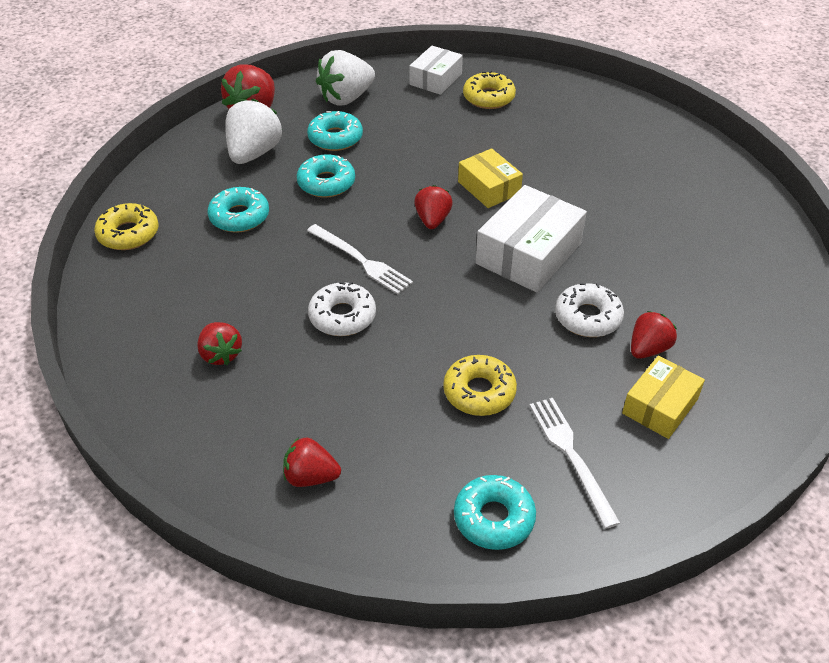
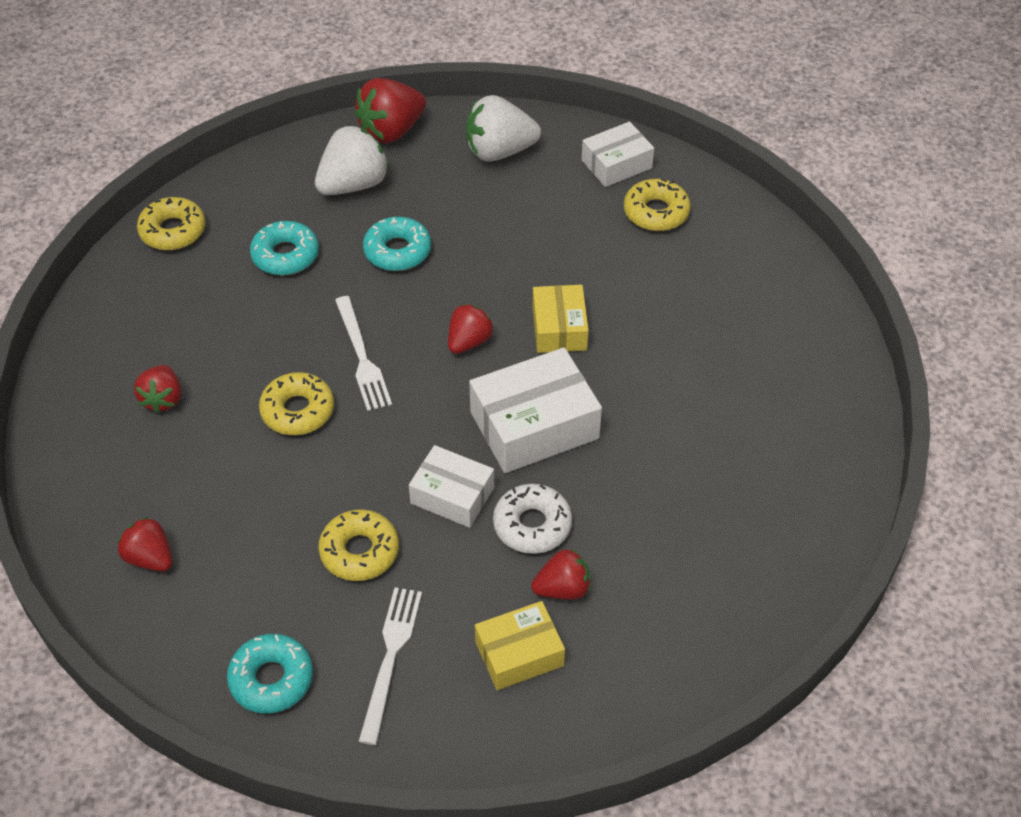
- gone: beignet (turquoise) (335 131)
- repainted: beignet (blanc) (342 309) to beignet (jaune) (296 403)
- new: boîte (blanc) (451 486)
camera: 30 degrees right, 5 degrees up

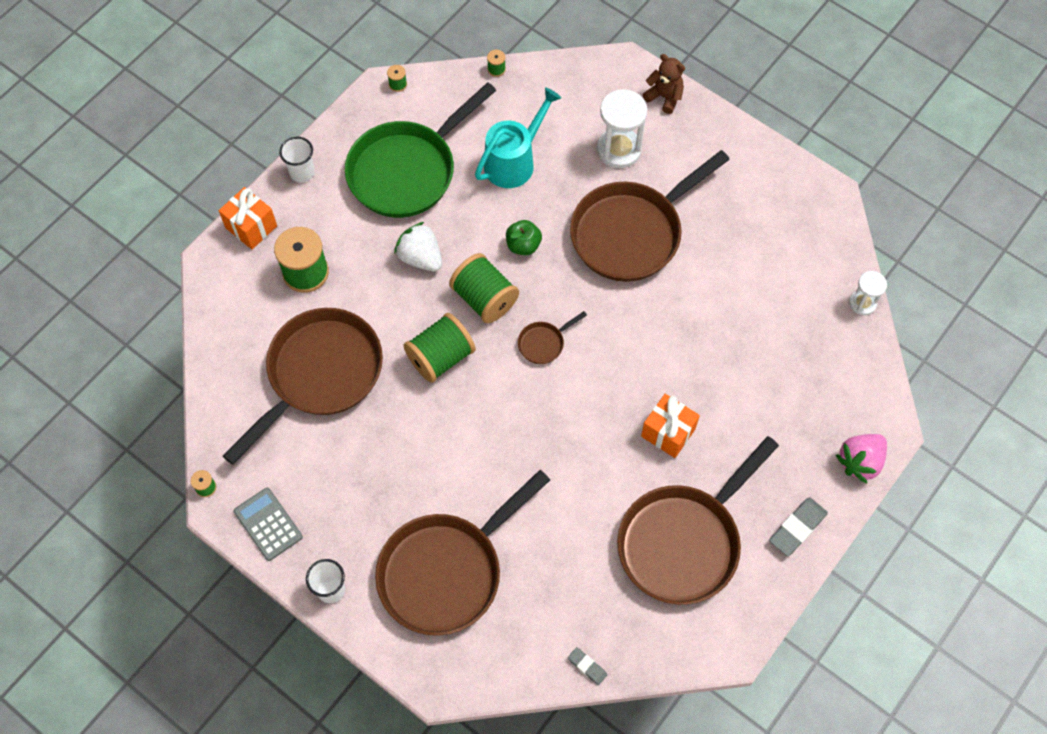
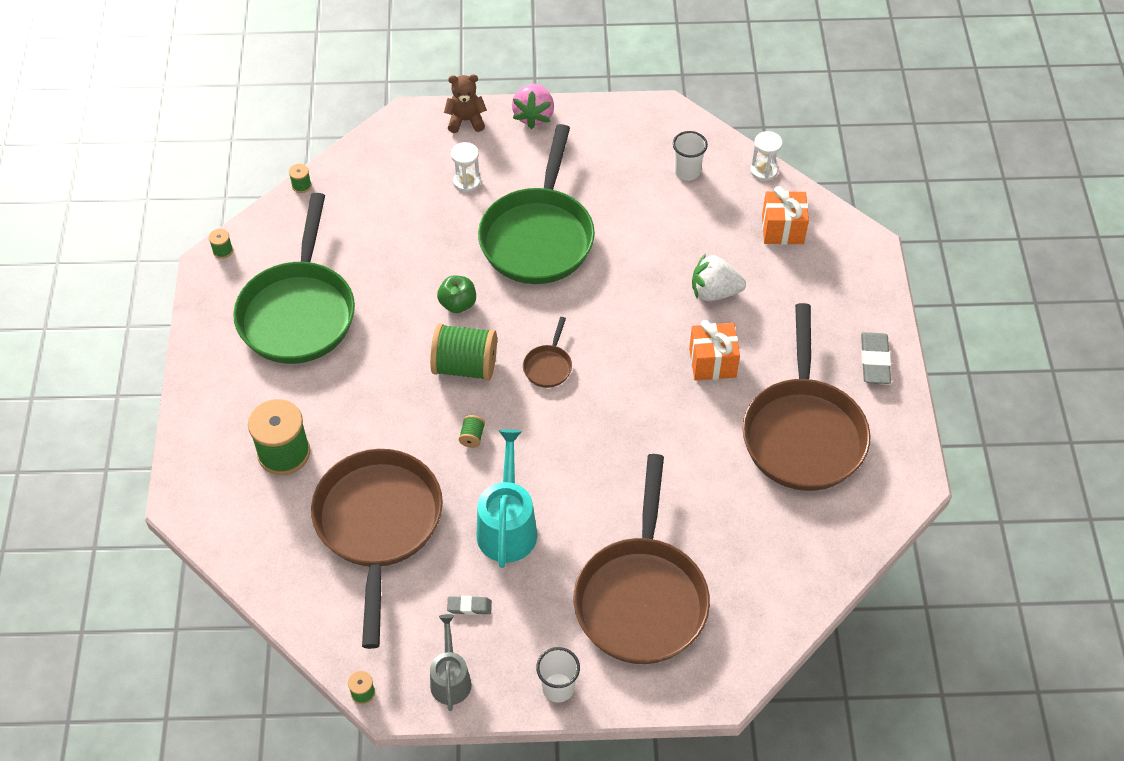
- shifted: cadeau (orange) (248 218) to (785 215)
- swapped: calculatrice (gris) (268 524) to arrosoir (gris) (451 662)
- shifted: gobelet (blanc) (297 160) to (690 156)
- shifted: fraise (blanc) (418 246) to (719 277)
- scaled: bobine (vert) (439 348) = (472 431) x0.42
- shifted: arrosoir (turquoise) (518 137) to (507 498)
- shifted: gomme (gris) (587 666) to (469 605)
- repainted: poêle (marron) (650 216) to poêle (vert) (536 204)
- scaled: sablier (blanc) (622 128) = (466 167) x0.58
- shifted: fraise (rose) (861 458) to (533 106)
camera: 40 degrees left, 10 degrees down

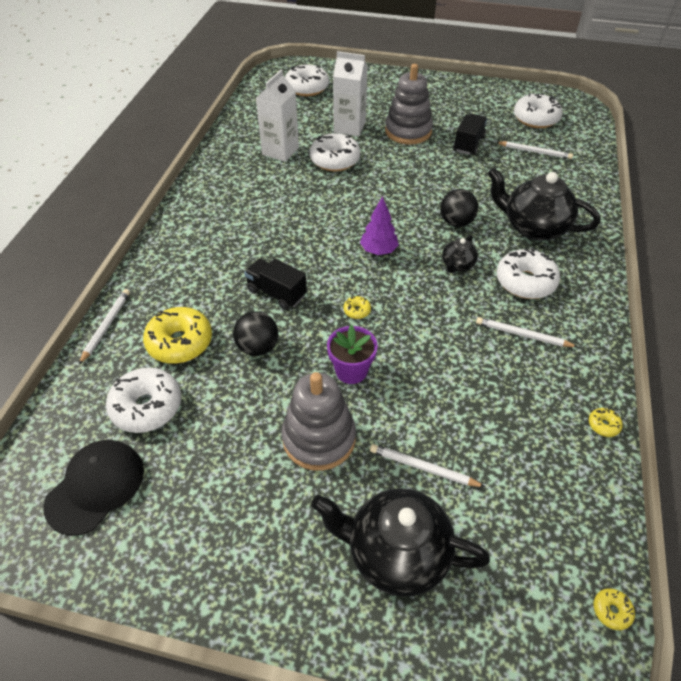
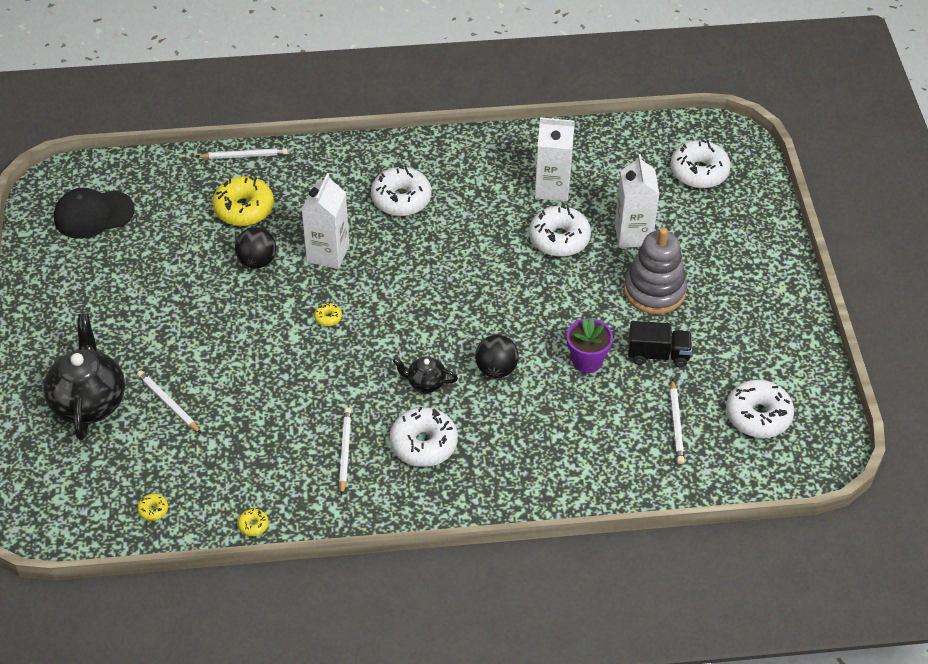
- rotated: casquette (noir) (94 488) = (94 213) 150 degrees clockwise
- shifted: beignet (blanc) (143 400) to (401 191)
- swapped: camion (noir) (275 284) to brique de lait (blanc) (325 221)
- gone: jouet à empiler (gris) (318 421)
- shifted: pot de fleurs (violet) (352 354) to (590 345)
- gone: arbre (violet) (379 225)
- rotated: crayon (blanc) (427 465) = (169 401) 45 degrees counterclockwise
- gone: théière (noir) (544 204)
- shifted: beignet (jaune) (614 609) to (152 507)
camera: 70 degrees right, 0 degrees up

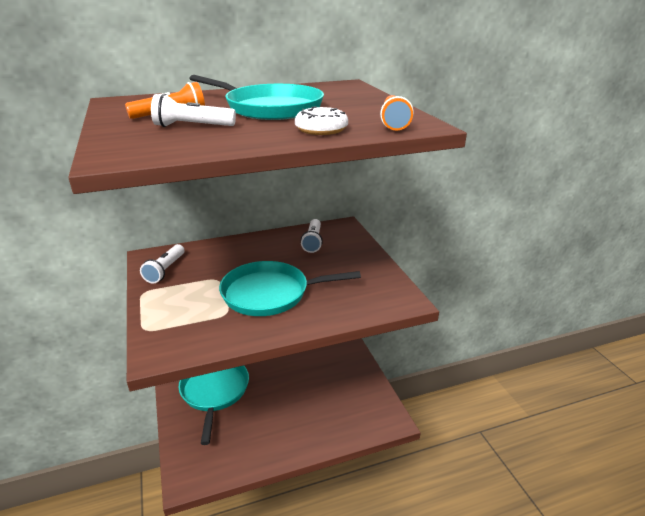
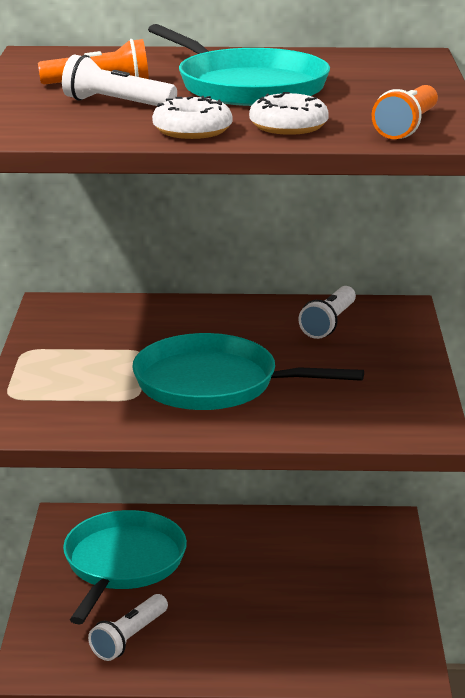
- shifted: lampe de poche (blanc) (162 264) to (128 627)
- new: beignet (blanc) (192 117)
camera: 20 degrees right, 5 degrees down

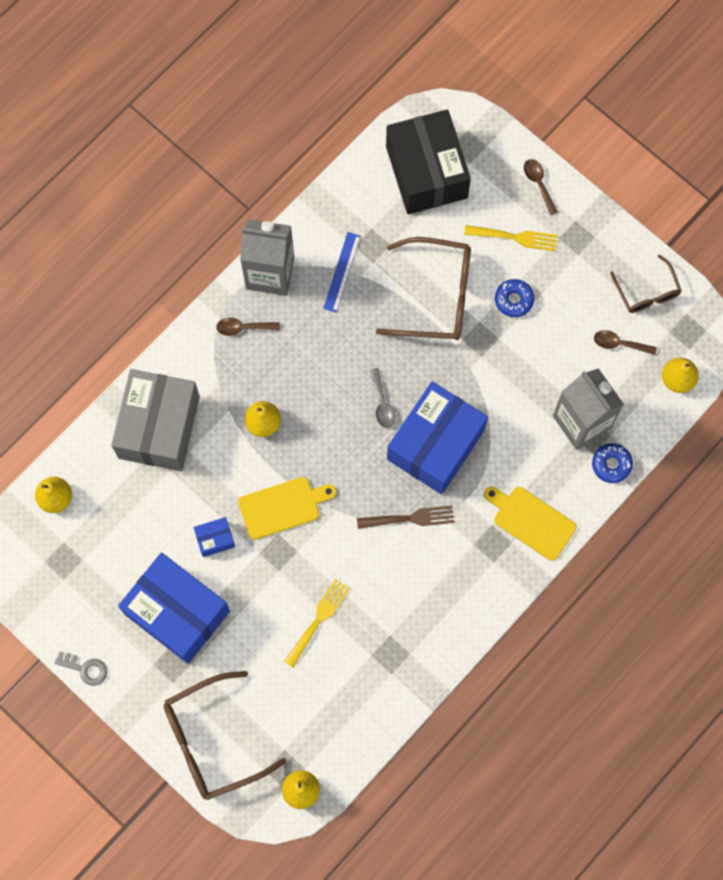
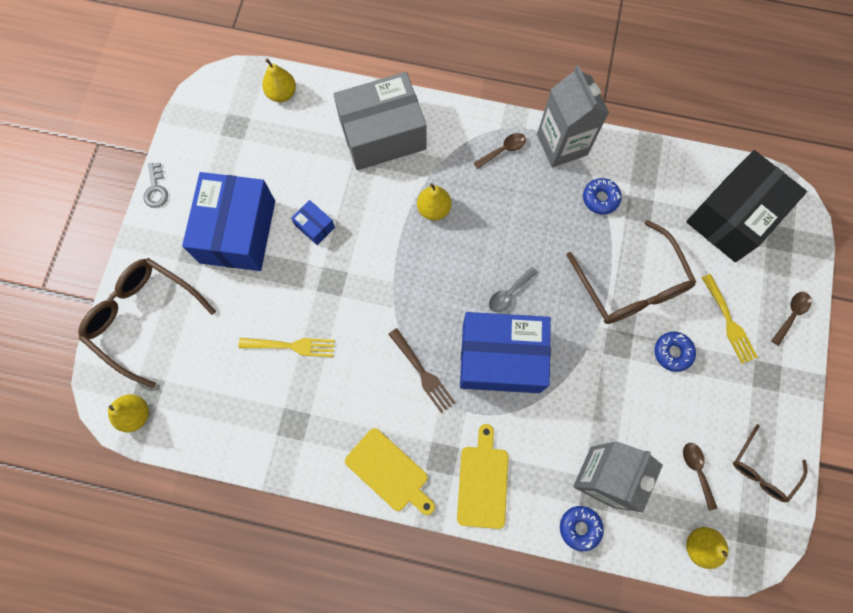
- rotated: cuillère (marron) (248 327) = (499 151) 90 degrees clockwise
- shifted: planche à découper (jaune) (287 508) to (390 471)
- swapped: règle (bleu) (342 272) to beignet (bleu) (602 196)
camera: 60 degrees right, 0 degrees up

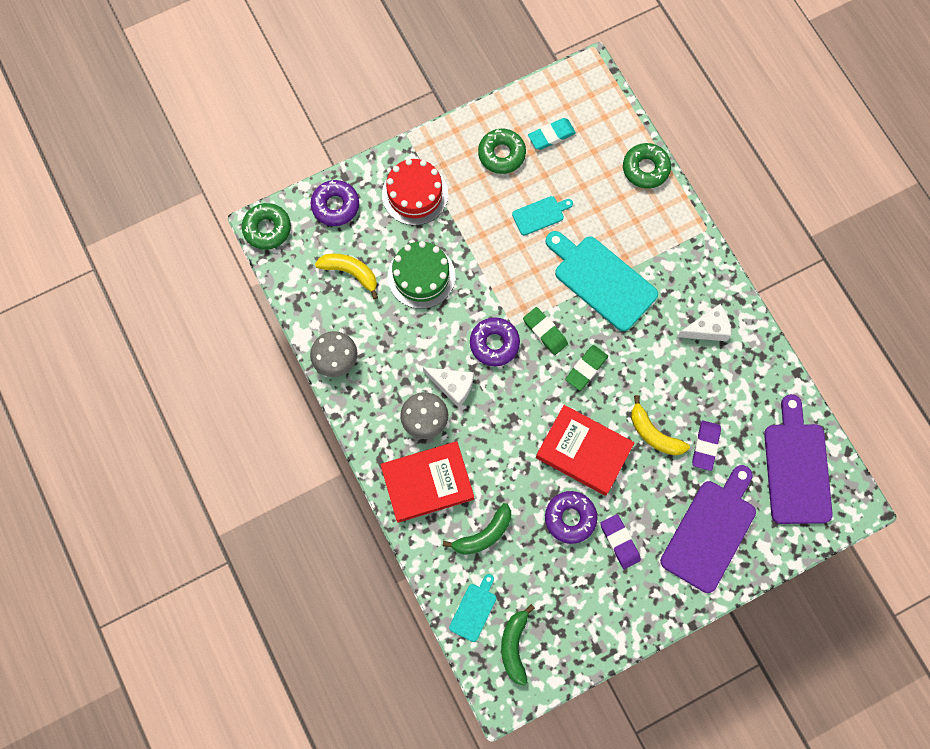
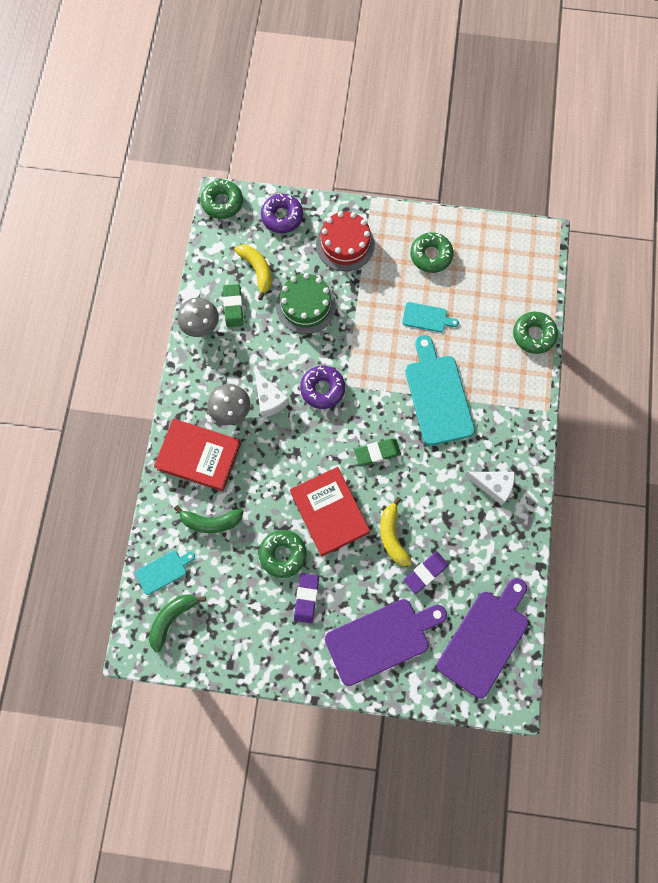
- shifted: gomme (vert) (545 331) to (233 305)
- gone: gomme (turquoise) (552 134)
- repainted: beignet (violet) (571 517) to beignet (vert) (283 554)
camera: 35 degrees right, 0 degrees up

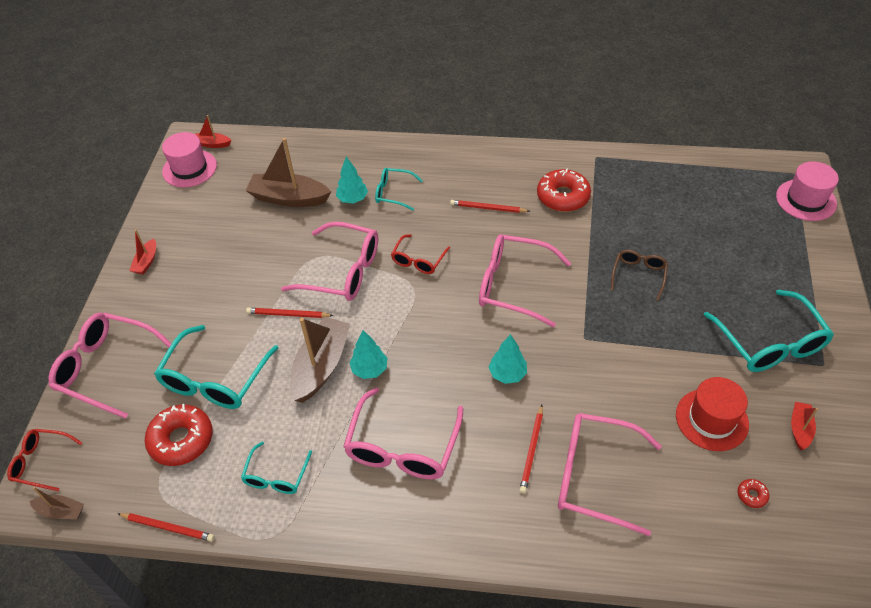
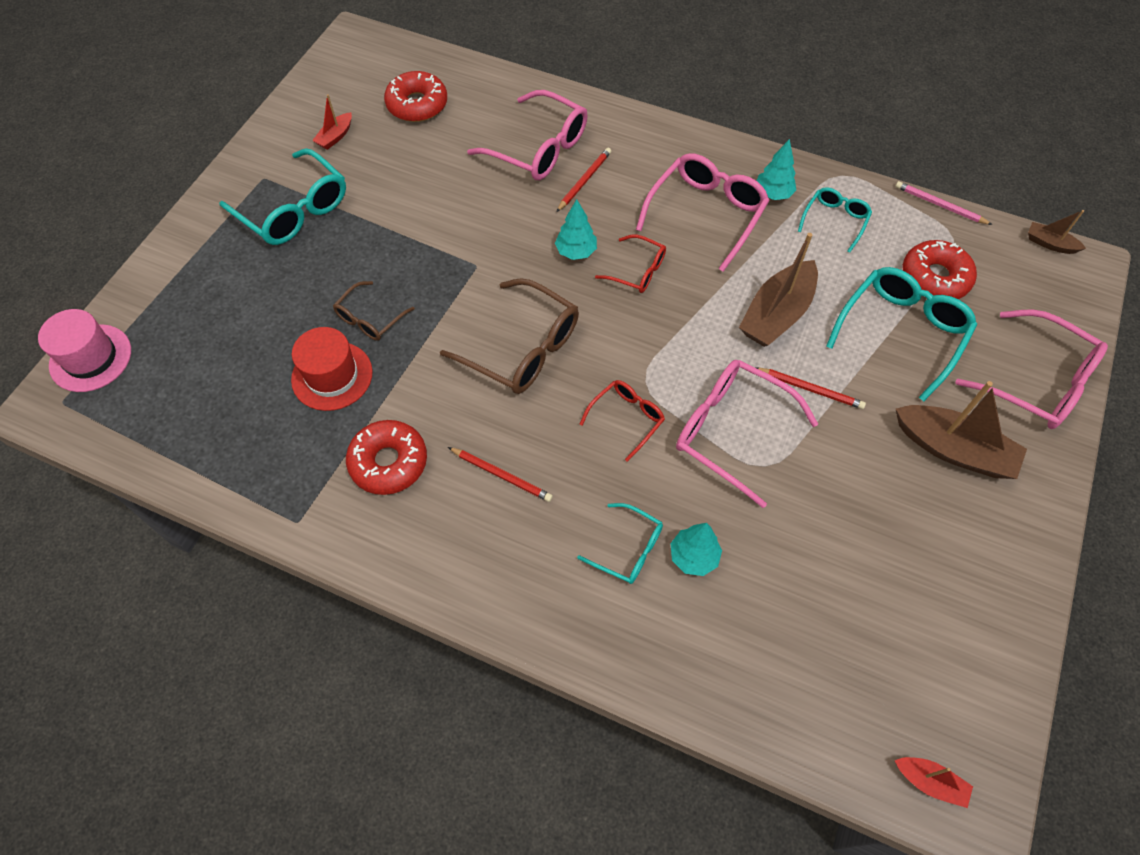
- shifted: lunettes (rouge) (44 460) to (630 263)
- repainted: crayon (rouge) (166 527) to crayon (rose) (943 203)
- gone: bateau (rouge) (142 251)
- gone: chapeau (rose) (189 159)
- shifted: bateau (marron) (288 172) to (961 430)
- shifted: arbre (turquoise) (368 354) to (776 169)
- repainted: lunettes (rose) (525 280) to lunettes (marron) (509 336)
- shifted: chapeau (rouge) (712 414) to (332 369)
- rotated: lunettes (turquoise) (769 331) = (282 196) 135 degrees clockwise
- scaled: beignet (rouge) (753 493) = (415 96) x2.34
camera: 165 degrees left, 10 degrees up

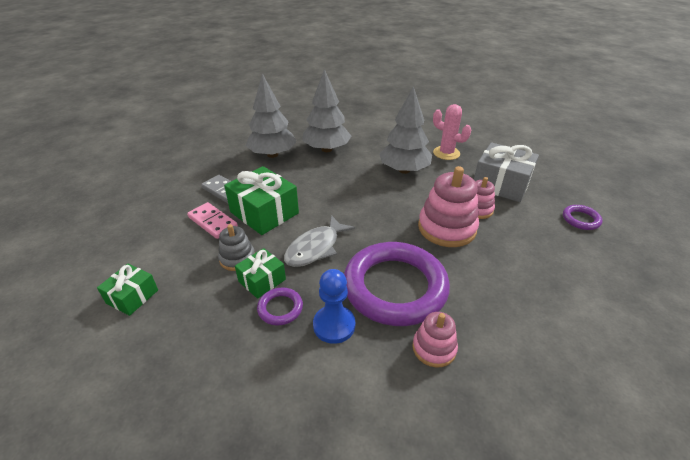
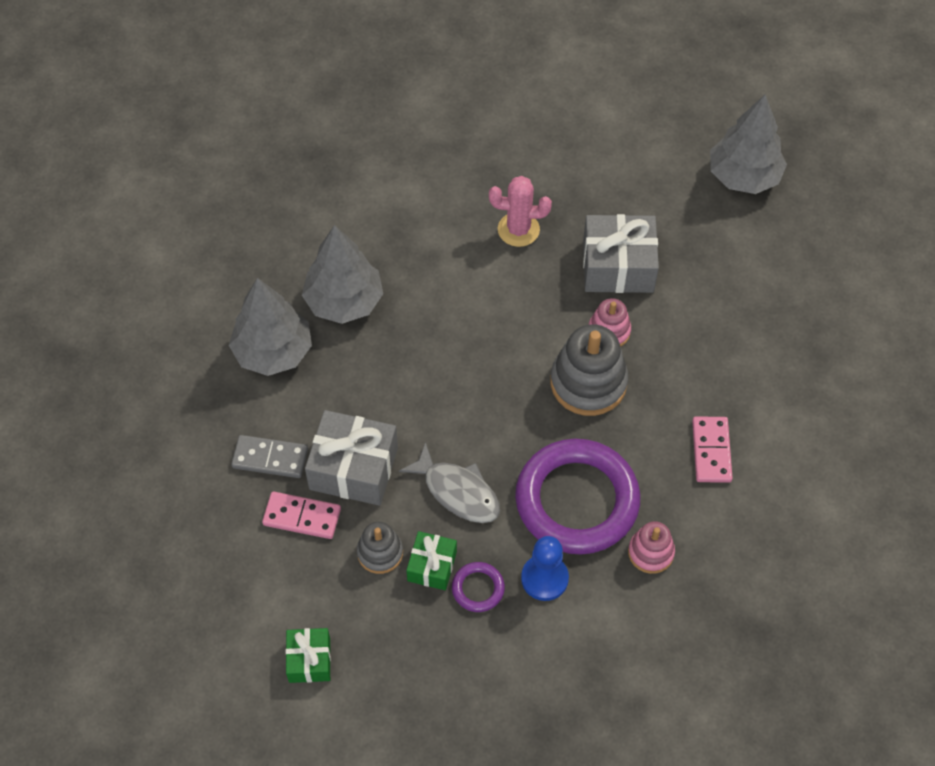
- repainted: cadeau (vert) (261 200) to cadeau (gris) (351 458)
- rotated: poisson (gris) (319 241) = (449 482) 60 degrees counterclockwise
- shifted: arbre (gris) (405 130) to (748 144)
- repainted: jouet à empiler (rose) (448 206) to jouet à empiler (gris) (589 370)
- gone: anneau (violet) (582 217)
- new: domino (rose) (712 449)
camera: 30 degrees left, 20 degrees up

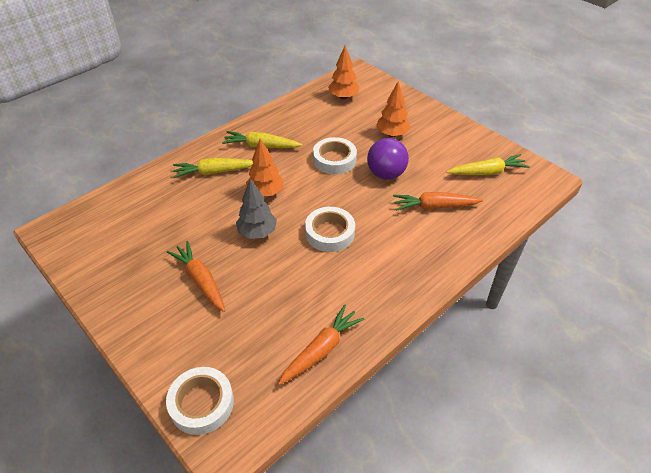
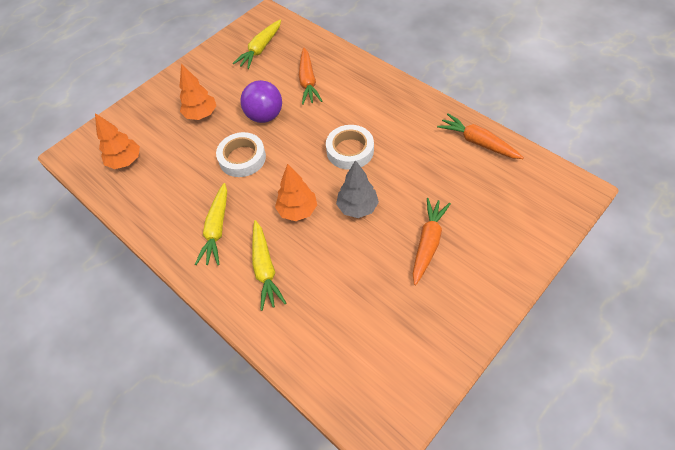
- gone: ruban adhésif (blanc) (200 401)
- rotated: carotte (orange) (196 276) = (432 241) 150 degrees clockwise
- rotated: carotte (jaune) (488 164) = (257 44) 135 degrees counterclockwise
camera: 90 degrees left, 10 degrees up

